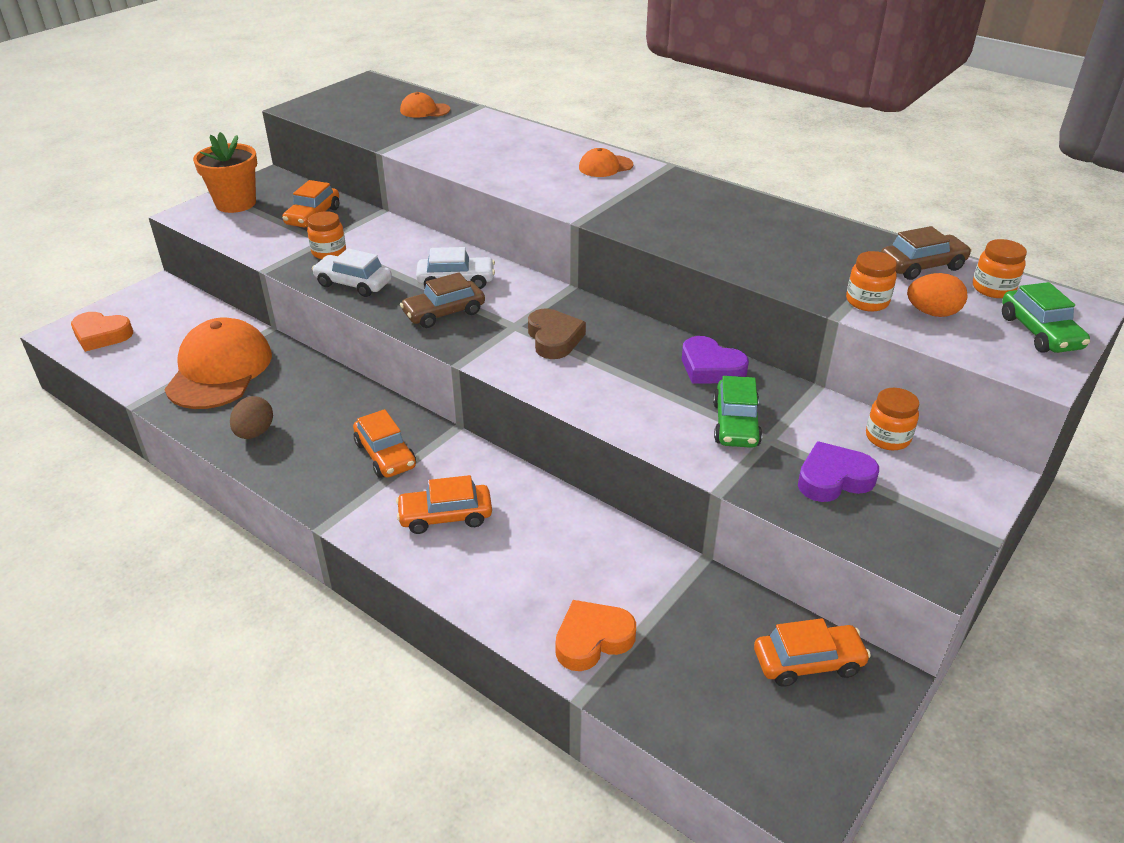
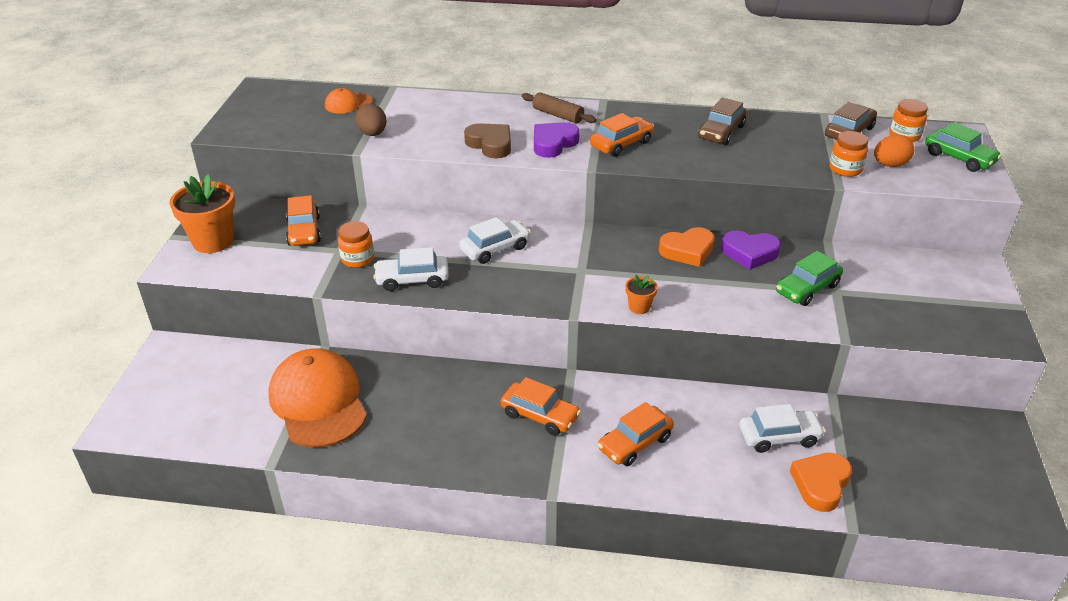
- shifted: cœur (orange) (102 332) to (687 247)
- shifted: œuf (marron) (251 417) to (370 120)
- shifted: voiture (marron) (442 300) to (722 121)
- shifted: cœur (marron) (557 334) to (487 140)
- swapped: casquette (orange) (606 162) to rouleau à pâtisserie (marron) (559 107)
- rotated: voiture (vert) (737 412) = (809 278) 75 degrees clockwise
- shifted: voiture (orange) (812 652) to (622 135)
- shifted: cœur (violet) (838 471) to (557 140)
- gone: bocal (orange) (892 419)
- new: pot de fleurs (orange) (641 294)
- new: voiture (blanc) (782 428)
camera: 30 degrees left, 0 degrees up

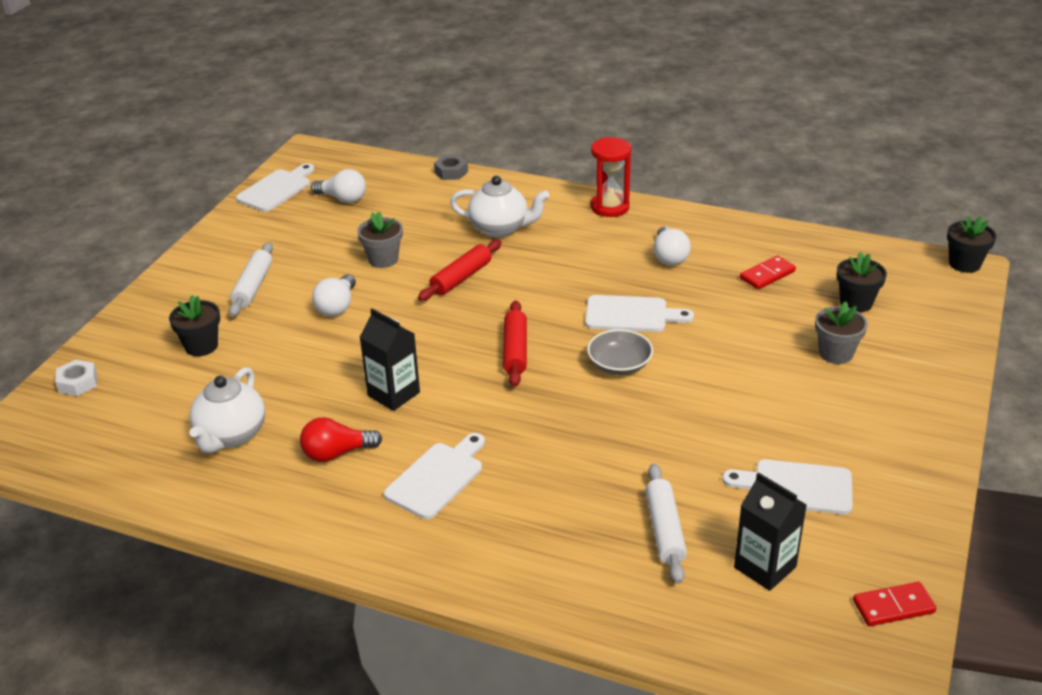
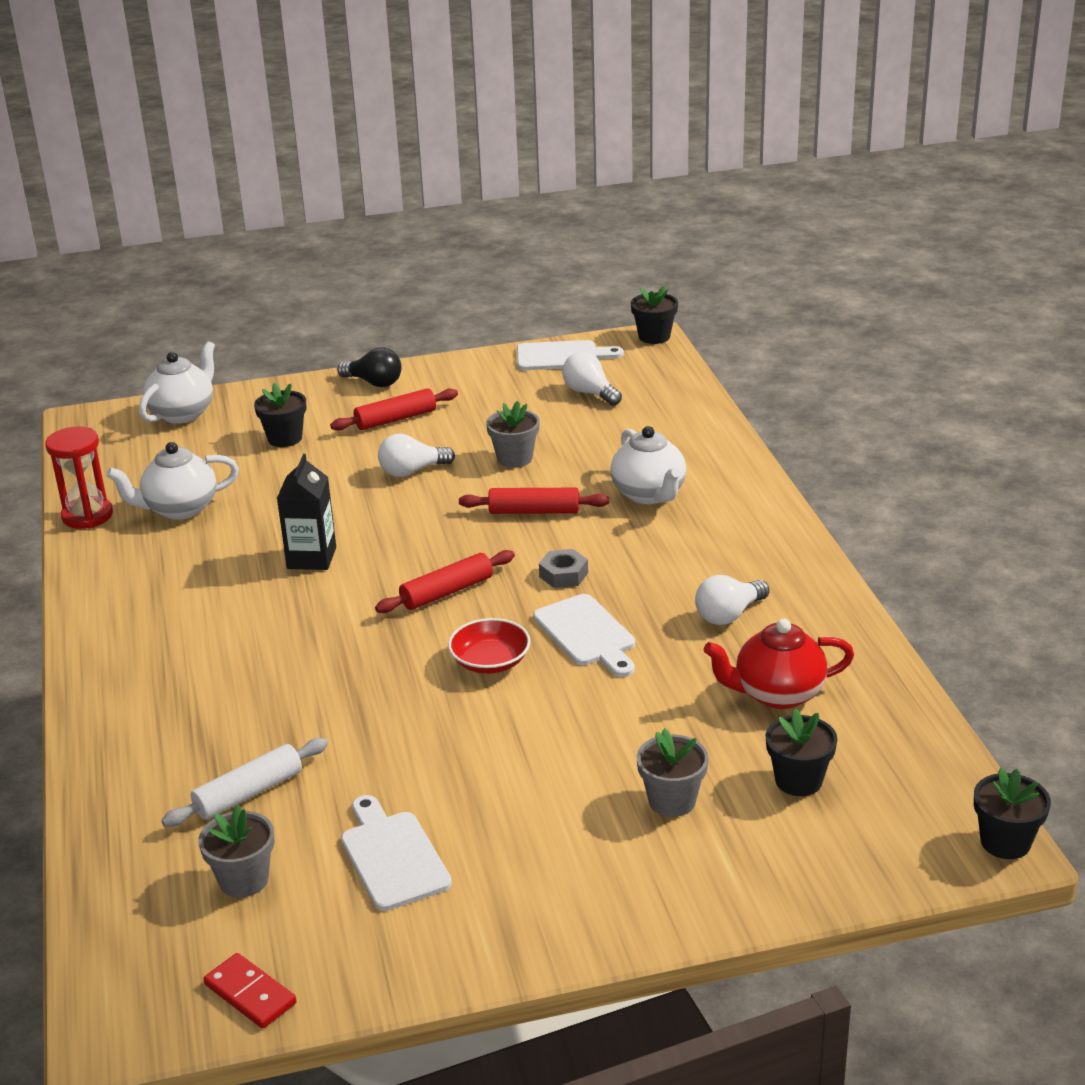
- swapped: écrou (blanc) (76 378) to théière (blanc) (177 382)
- repainted: rouleau à pâtisserie (blanc) (251 279) to rouleau à pâtisserie (rouge) (394 409)
- gone: ampoule (rouge) (341 439)
- rotated: ampoule (blanc) (338 186) = (592 379) 150 degrees clockwise
- gone: planche à découper (blanc) (434 476)
- shifted: écrou (gris) (451 167) to (563 568)
- repainted: bol (gris) (620 352) to bol (rouge) (489 646)
- shifted: sablier (rouge) (611 177) to (79 478)
- swapped: brique de lait (noir) (770 531) to pot de fleurs (gris) (236 851)
- swapped: domino (rouge) (768 272) to théière (rouge) (779 664)
- new: ampoule (noir) (369 367)
- new: pot de fleurs (noir) (654 315)
camera: 55 degrees right, 5 degrees down

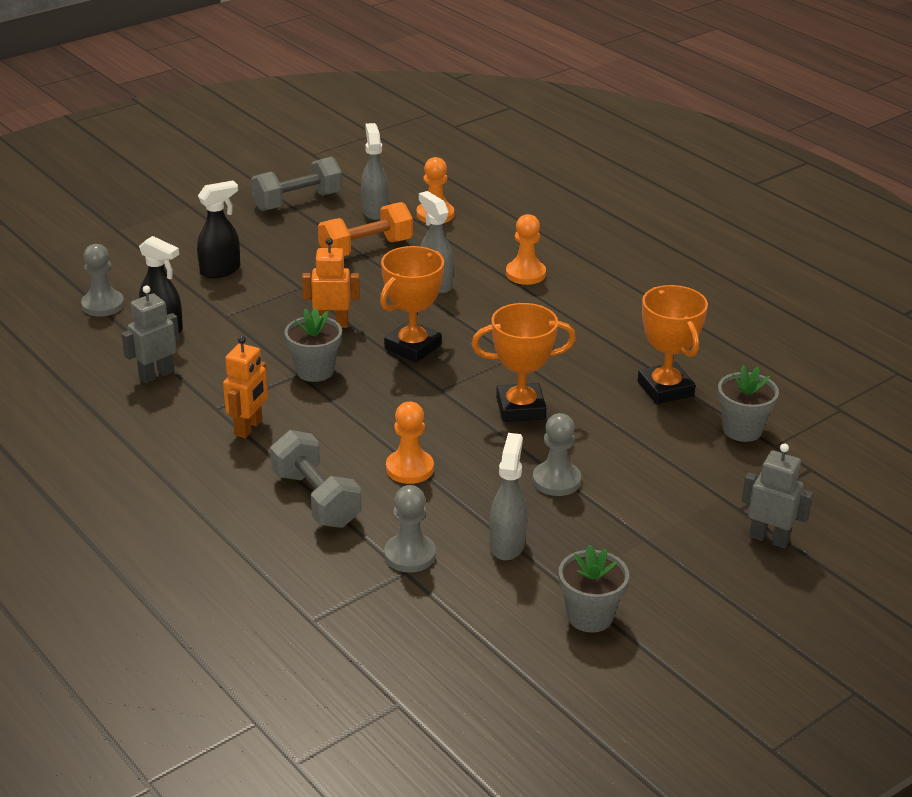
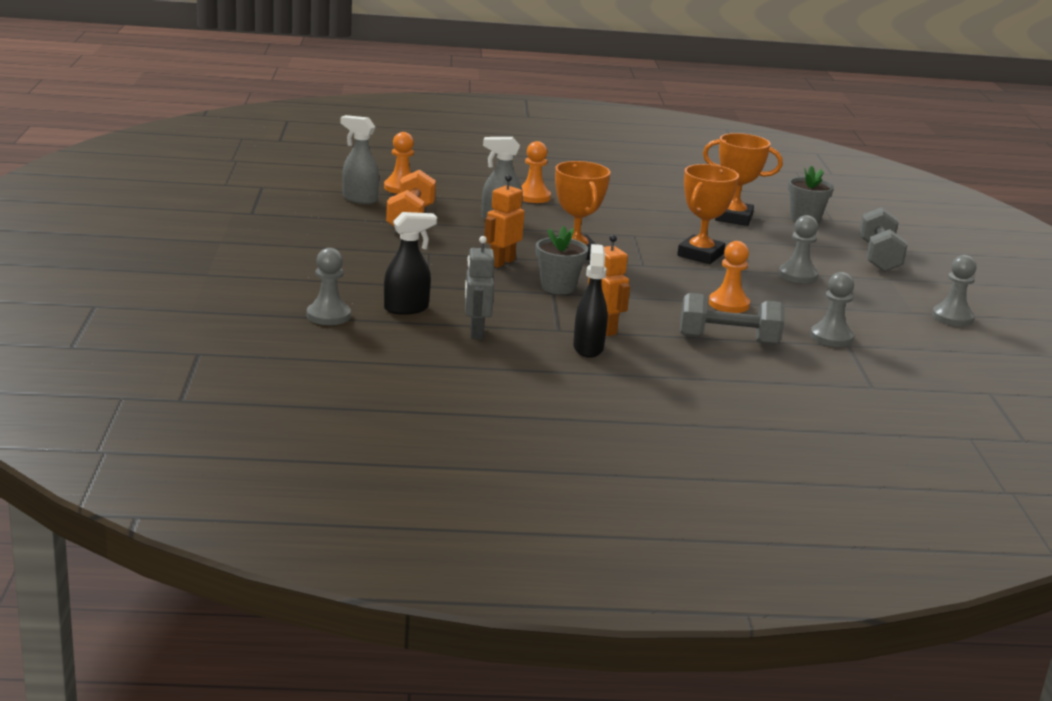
- shifted: vaporisateur (noir) (218 229) to (590 301)
- shifted: haltère (gris) (297 184) to (883 239)
- gone: vaporisateur (gris) (508 497)
- swapped: pot de fleurs (gris) (594 588) to pion (gris) (954 290)
- gone: robot (gris) (777 496)
camera: 55 degrees left, 10 degrees down

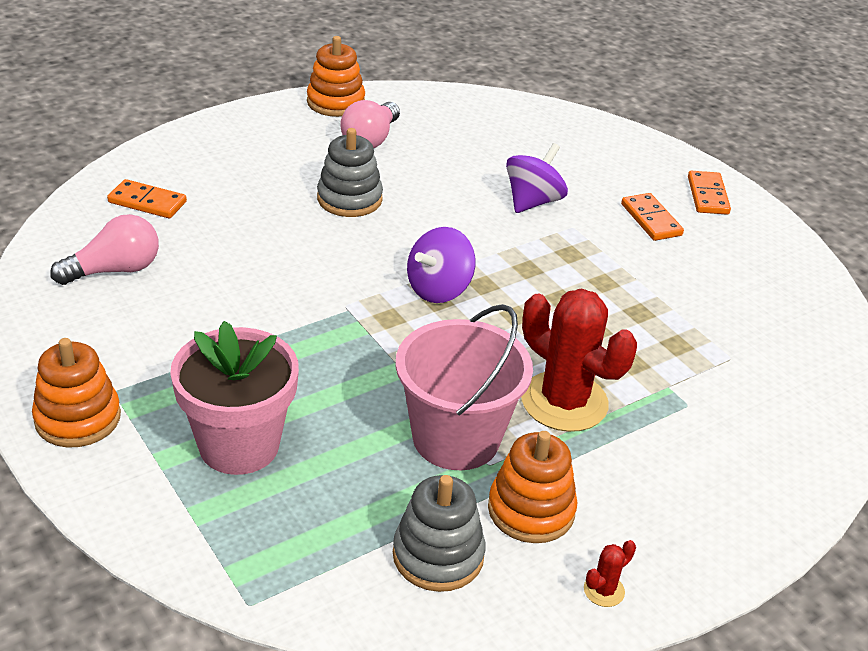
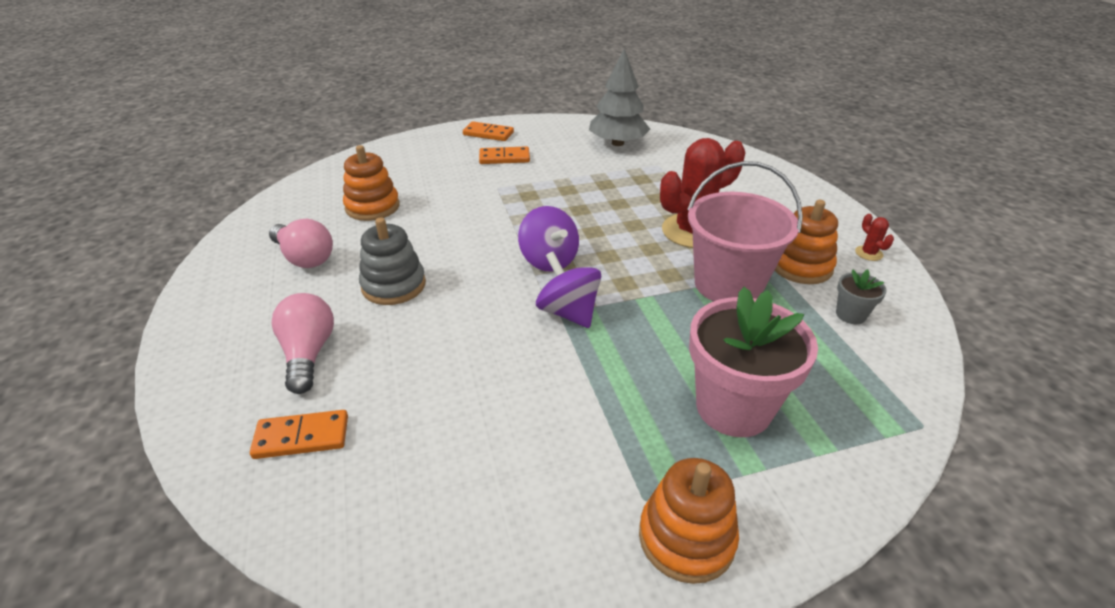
- shifted: ampoule (rose) (104 249) to (303 343)
- rotated: domino (orange) (147 198) = (299 434) 45 degrees clockwise
- shifted: jouet à empiler (orange) (336 76) to (371 183)
- swapped: jouet à empiler (gris) (439 533) to pot de fleurs (gris) (861 296)
- shifted: toupie (violet) (537 178) to (568 290)
- new: arbre (gris) (619 97)
camera: 70 degrees left, 0 degrees up

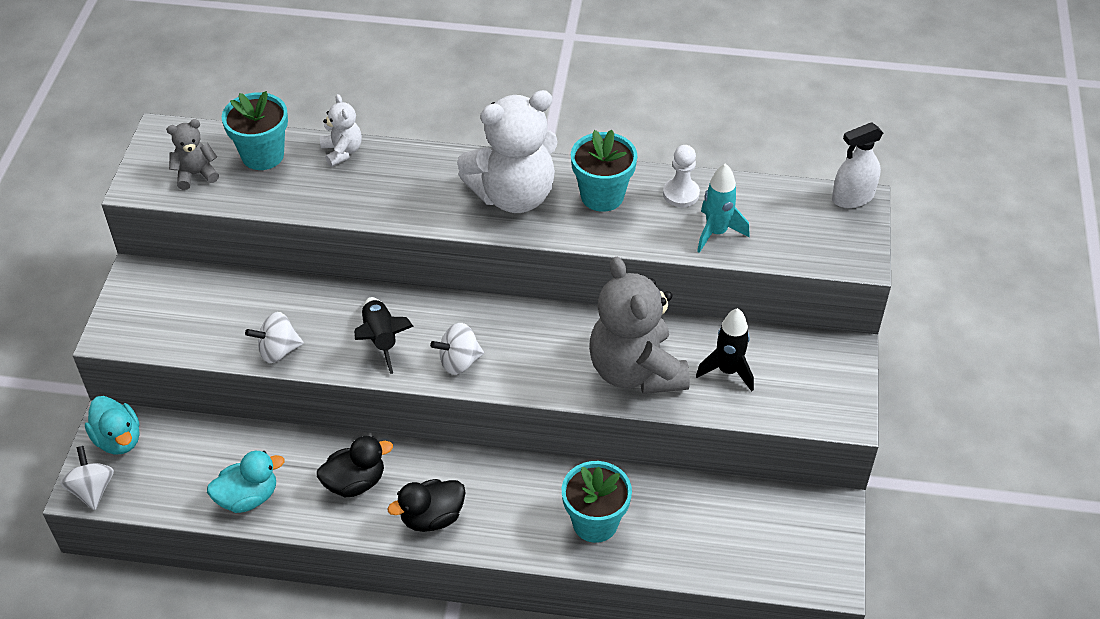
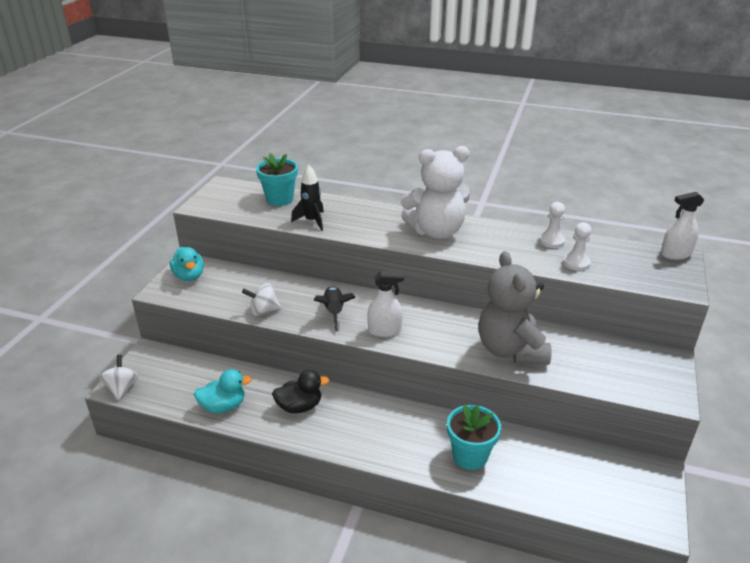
- shifted: canard (turquoise) (112 425) to (187 264)
- gone: ours en peluche (gris) (192 154)
- gone: ours en peluche (blanc) (341 130)
- gone: canard (noir) (426 505)
- swapped: toupie (blanc) (457 349) to vaporisateur (blanc) (385 304)
- gone: pot de fleurs (turquoise) (604 171)
- shifted: fusée (noir) (725 350) to (307 198)
- swapped: fusée (turquoise) (723 208) to pion (blanc) (577 246)
camera: 10 degrees right, 15 degrees down

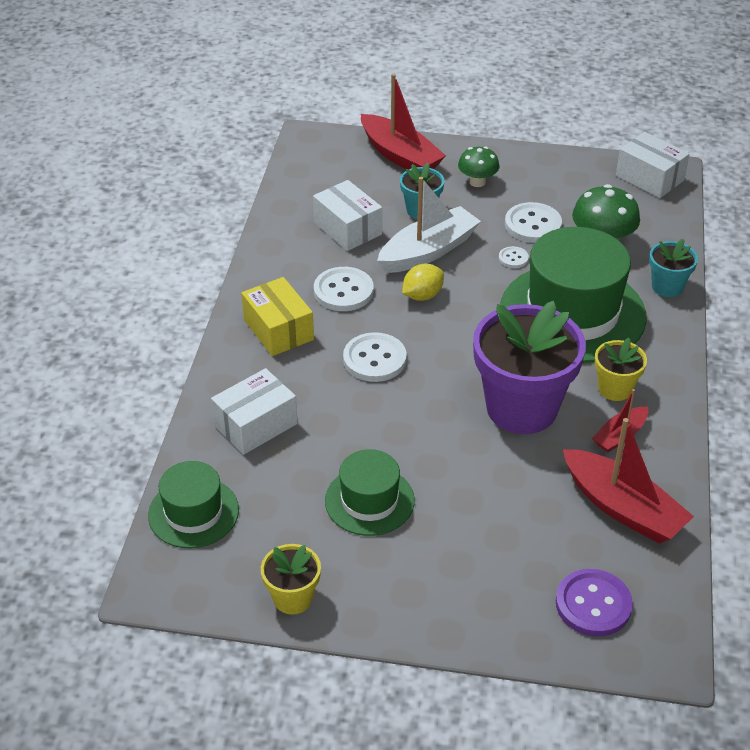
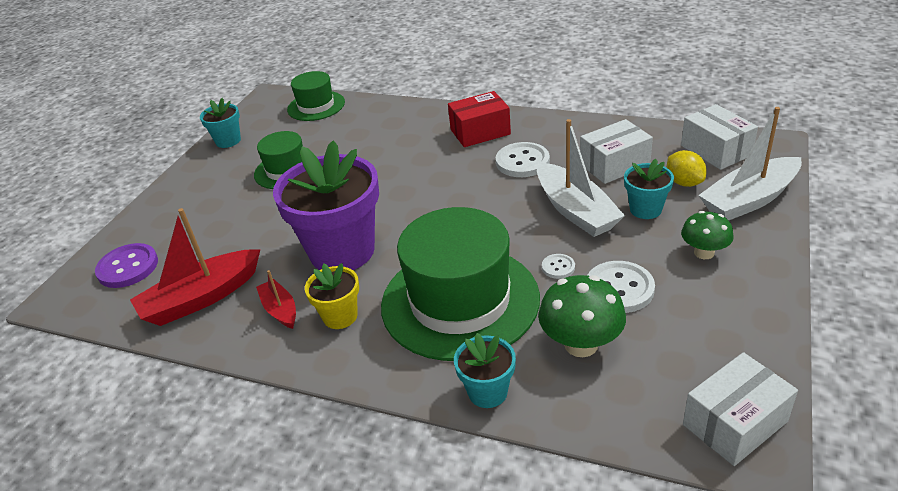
- shifted: boîte (blanc) (254 411) to (719 137)
- repainted: boîte (jaune) (277 316) to boîte (rouge) (479 119)
- repainted: pot de fleurs (jaune) (291 579) to pot de fleurs (turquoise) (220 123)
- gone: bouton (blanc) (375 357)
- repainted: bateau (rouge) (403 121) to bateau (blanc) (750 164)
- shifted: citron (jaune) (423 282) to (687 168)
camera: 105 degrees right, 5 degrees down

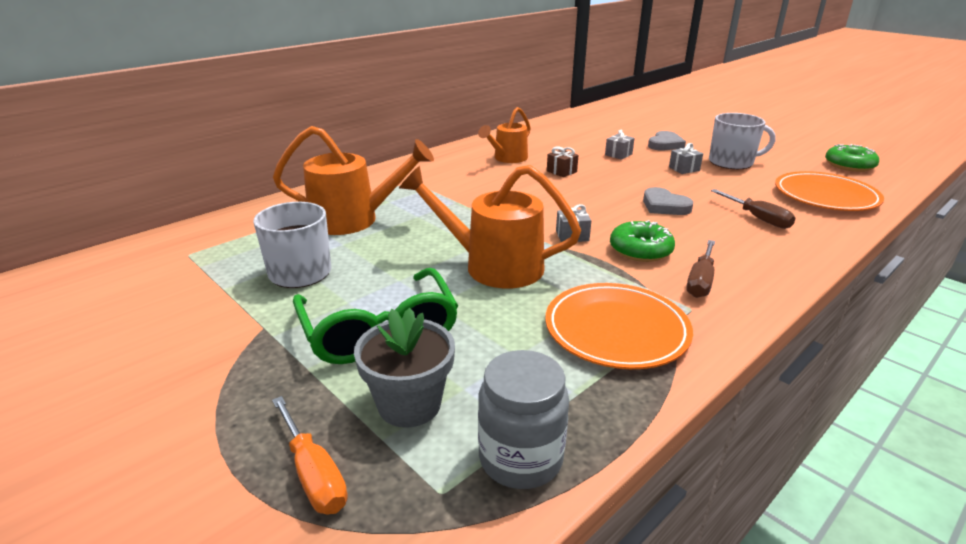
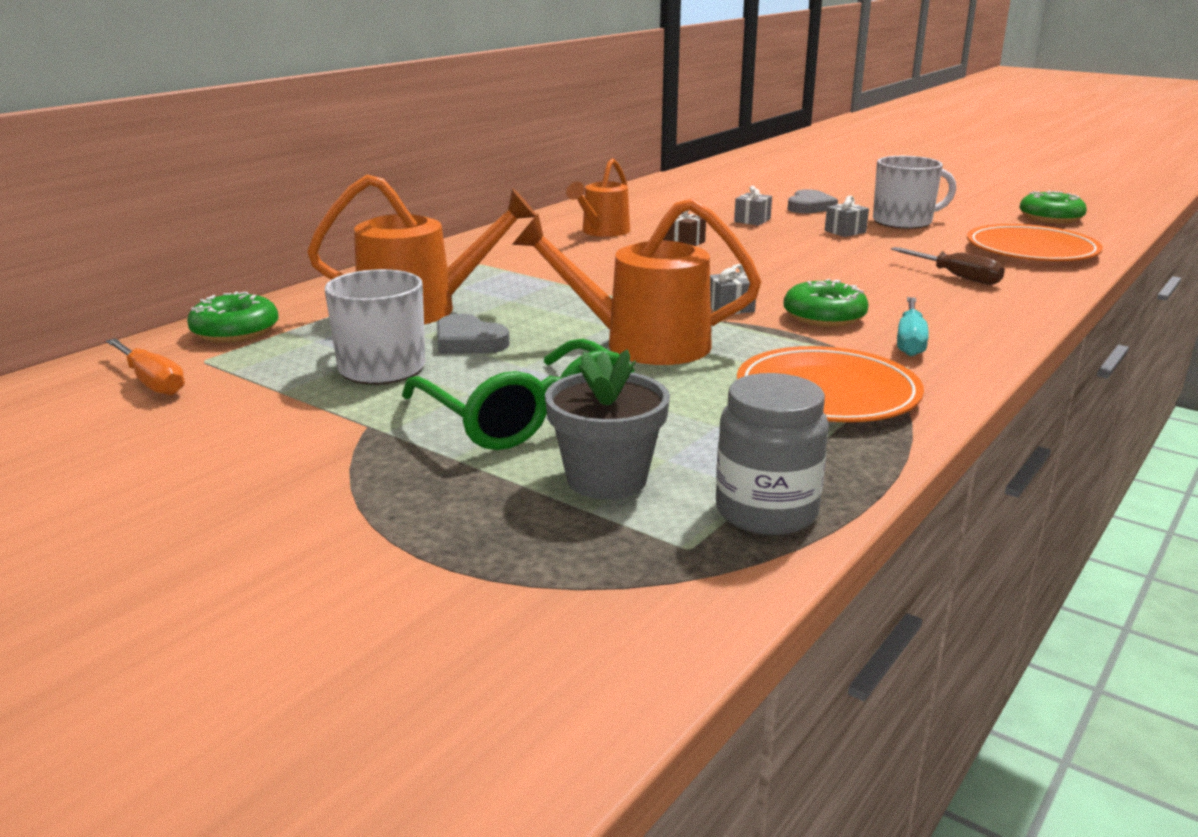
- shifted: tournevis (orange) (310 455) to (145 366)
- shifted: cœur (gris) (668 201) to (473 334)
- repainted: tournevis (marron) (700 269) to tournevis (turquoise) (913 326)
- new: beignet (vert) (233 317)
camera: 10 degrees left, 5 degrees down

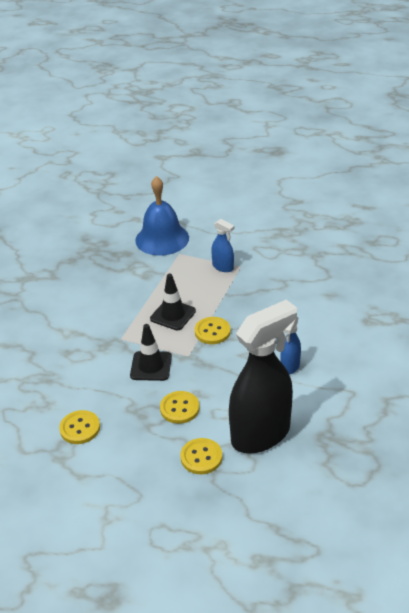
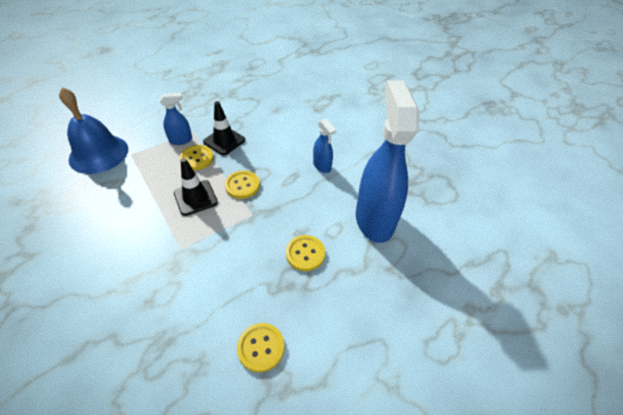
- shifted: cône de chantier (noir) (151 352) to (224 128)
- shifted: bouton (jaune) (201 456) to (197 157)
- repainted: vaporisateur (noir) (263 376) to vaporisateur (bleu) (387 162)
camera: 60 degrees left, 10 degrees up

